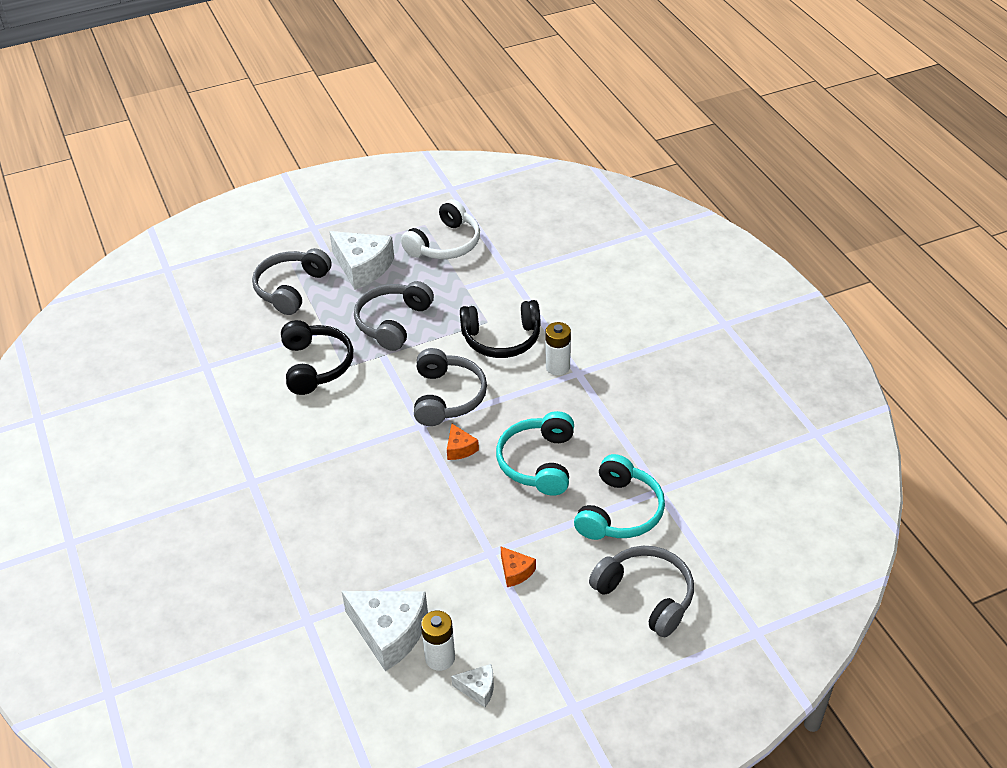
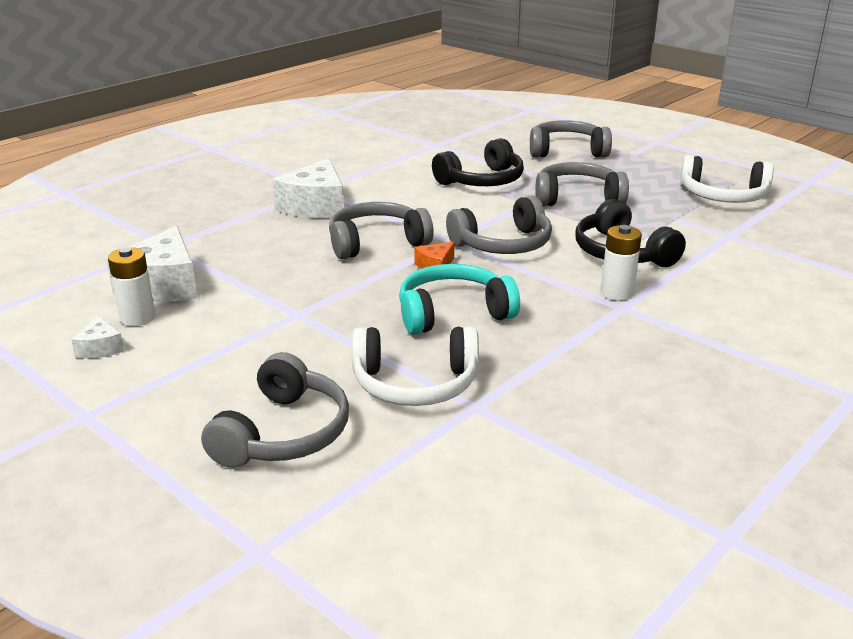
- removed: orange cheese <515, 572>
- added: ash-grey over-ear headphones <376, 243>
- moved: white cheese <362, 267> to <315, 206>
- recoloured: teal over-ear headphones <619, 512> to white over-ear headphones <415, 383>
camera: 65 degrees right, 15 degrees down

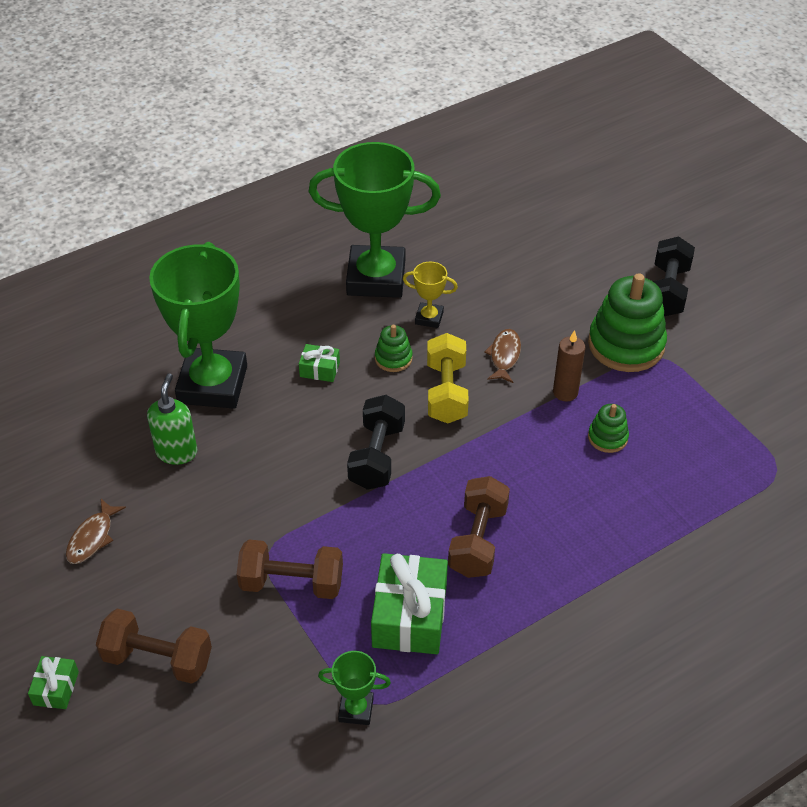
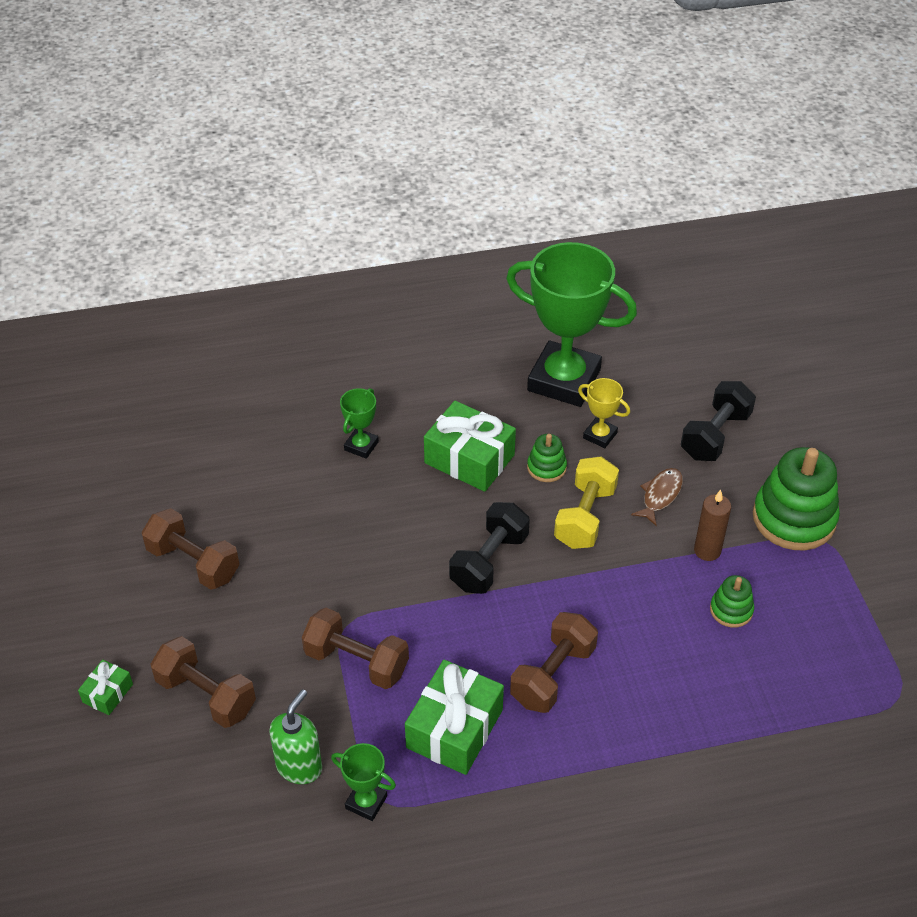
- moved: green soap pump <177, 452> to <299, 766>
- moved: jet-black dumbbell <667, 291> to <715, 435>
- replaced: russet fish figure <92, 538> to russet dumbbell <193, 563>
- resized: green prize cup <212, 384> = <361, 446> x0.43
- resized: green present <319, 369> = <469, 459> x2.01
camera: 20 degrees right, 0 degrees up

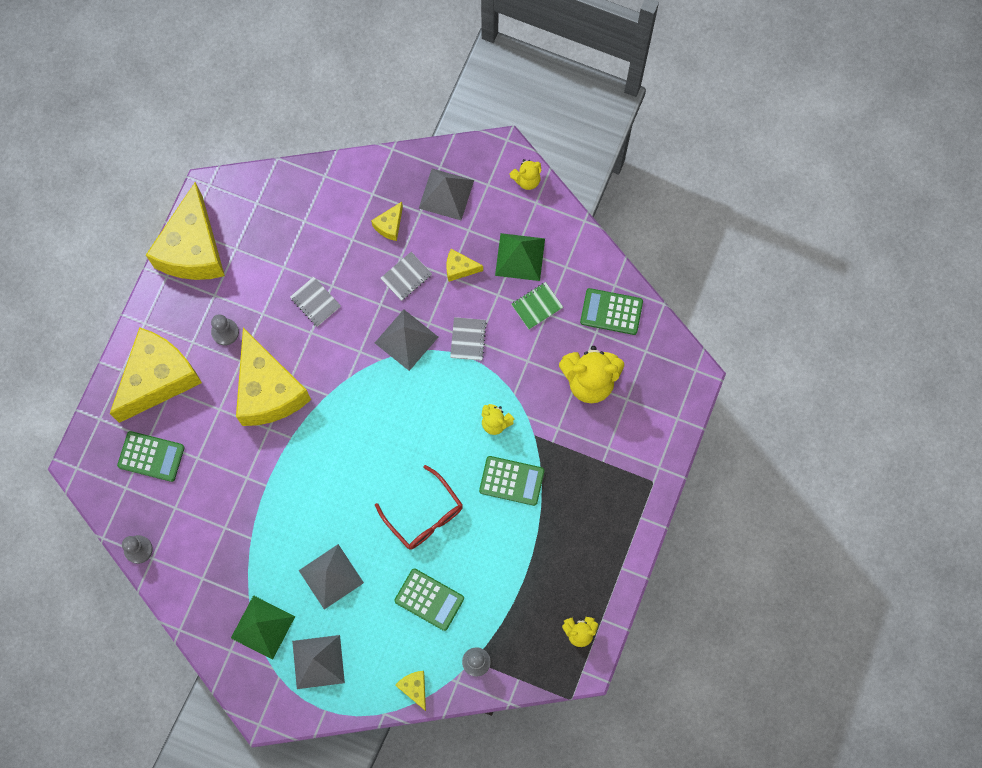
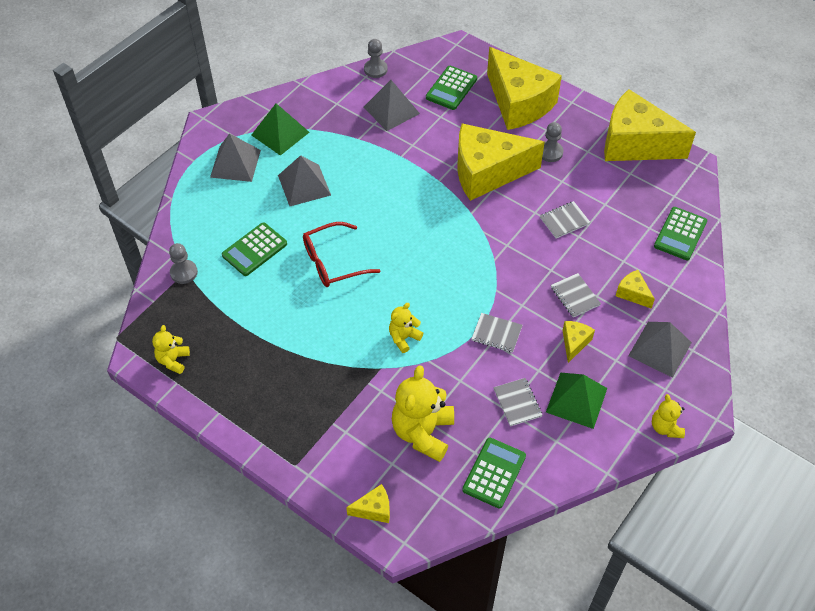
- moved: ash-grey pyramid <406, 340> to <391, 110>
- moved: yellow cheese <414, 688> to <374, 509>
- moved: green pocket calculator <511, 481> to <680, 234>
- recoloured: green notebook <537, 306> to ash-grey notebook <517, 403>
camera: 105 degrees right, 20 degrees down

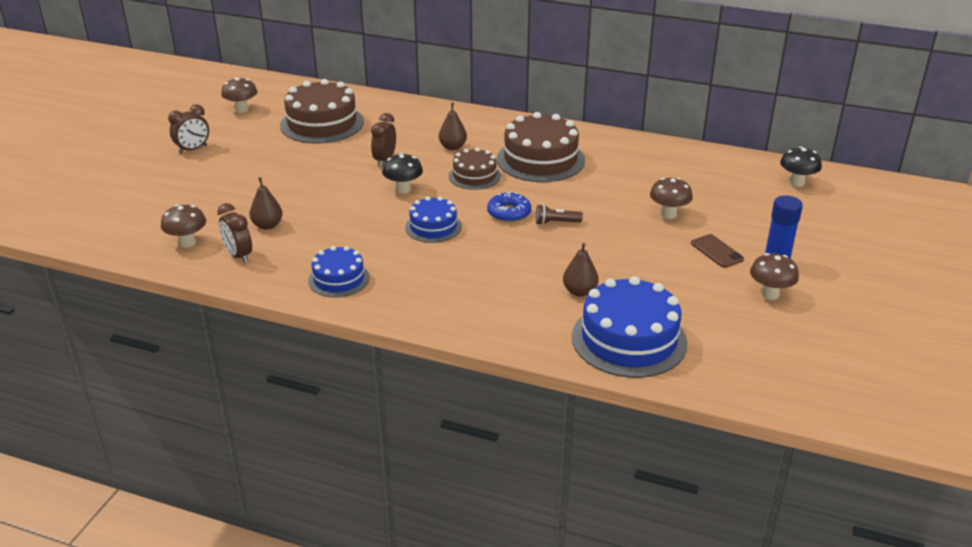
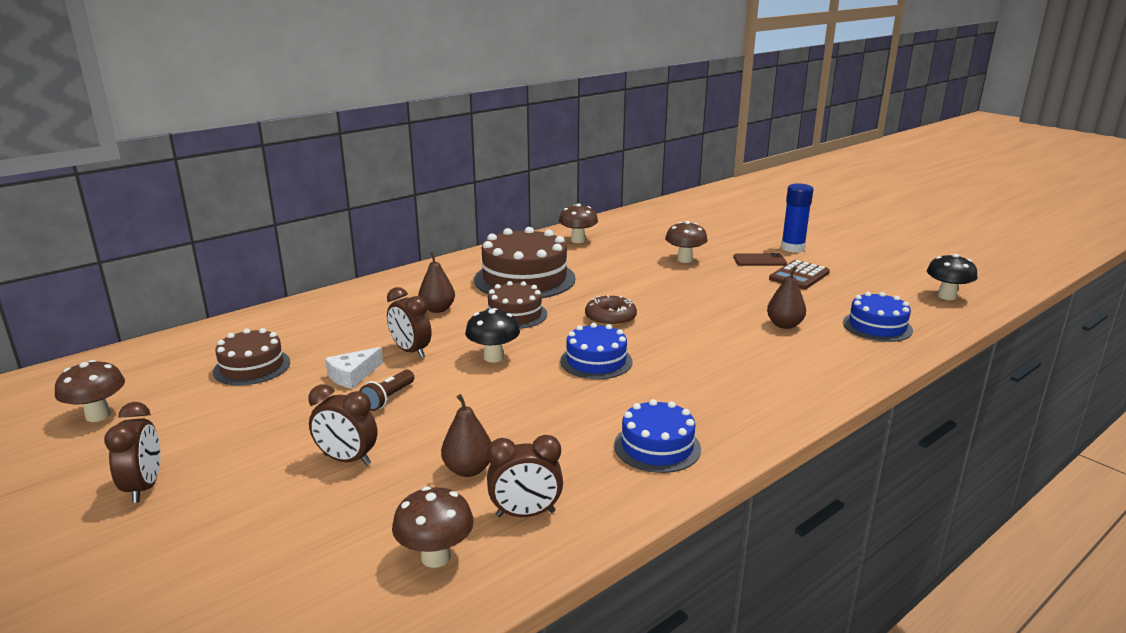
- added: russet alarm clock <347, 460>
- added: white cheese <352, 375>
- added: russet pocket calculator <799, 276>
- moved: russet flashlight <556, 223> to <388, 398>
- moved: russet mushroom <770, 294> to <578, 240>
- moved: jet-black mushroom <797, 183> to <946, 296>
- recoloured: cobalt glazed donut <509, 213> to russet glazed donut <610, 318>
- resized: russet layer cake <322, 123> = <252, 367> x0.58
- resized: cobalt layer cake <629, 339> = <877, 326> x0.58
camera: 60 degrees left, 10 degrees down

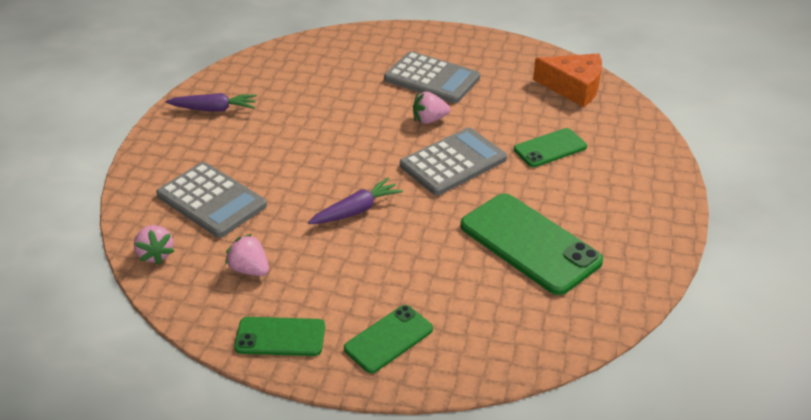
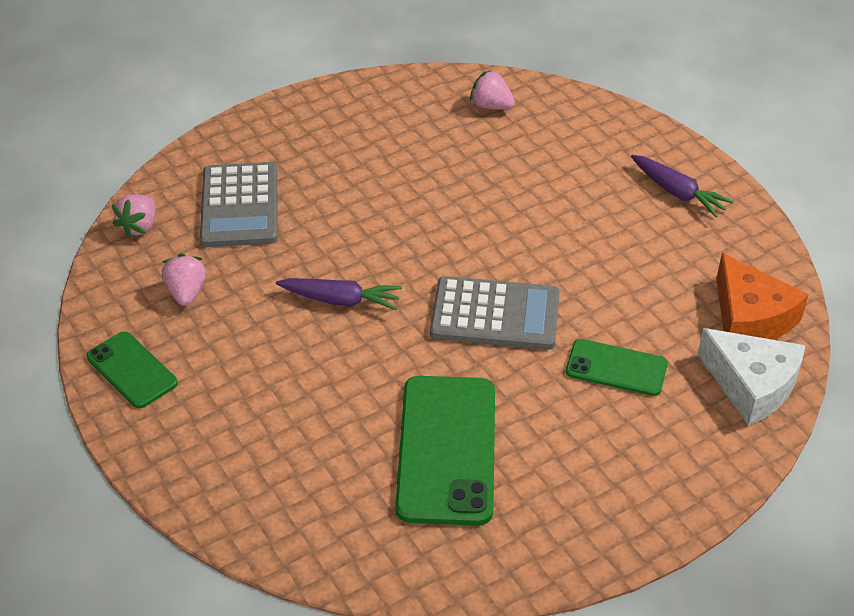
- removed: green smartphone <388, 339>
- removed: ash-grey pocket calculator <432, 78>
- added: white cheese <751, 385>
- moved: violet root vegetable <214, 109> to <677, 192>
- moved: rosy strawberry <429, 120> to <491, 106>
camera: 45 degrees right, 5 degrees up

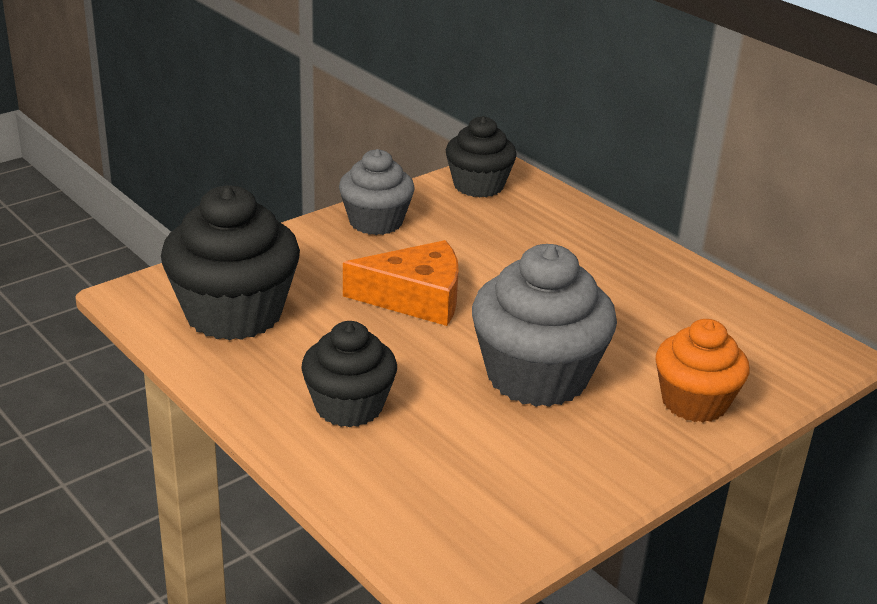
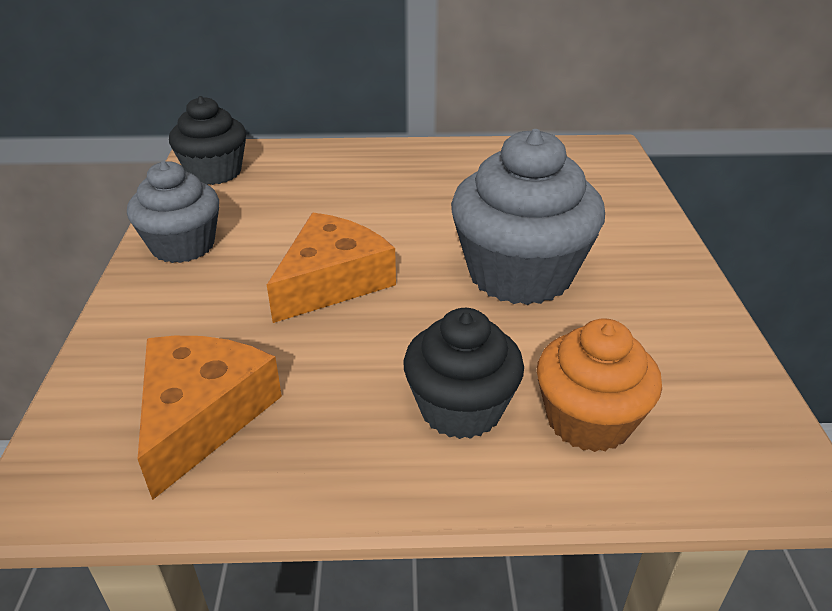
- moved: orange cupcake <694, 402> to <588, 420>
- replaced: jet-black cupcake <234, 313> to orange cheese <202, 416>
camera: 50 degrees left, 5 degrees up

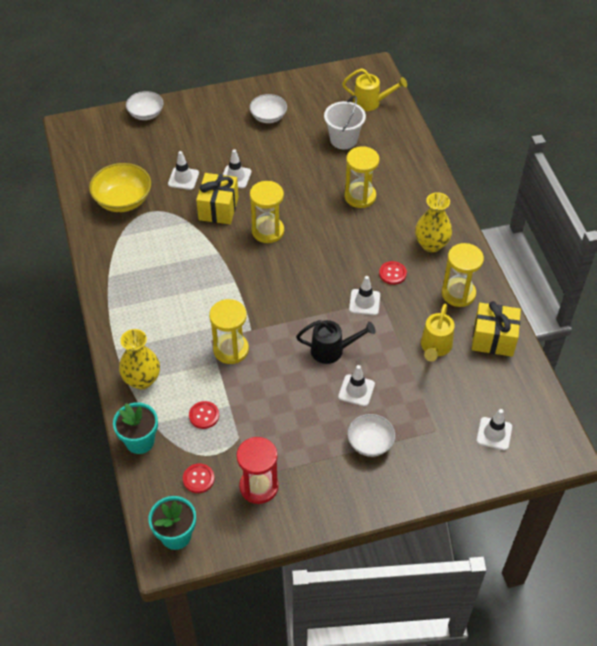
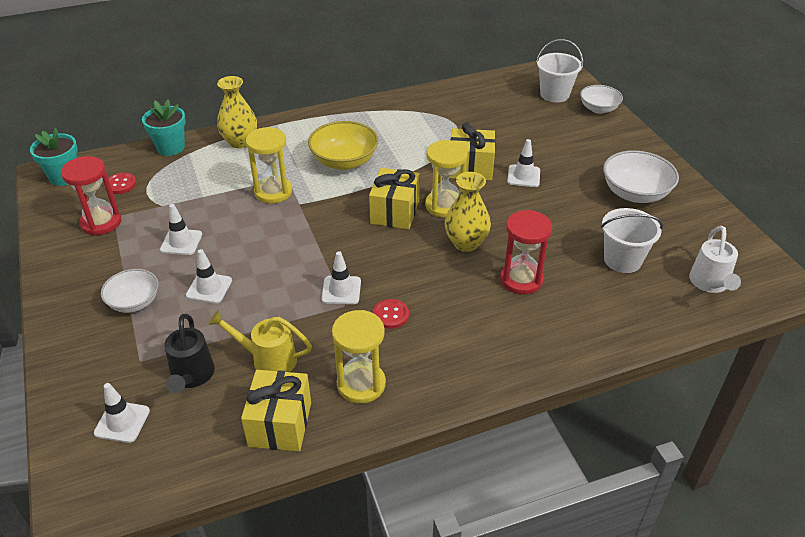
- removed: crimson sewing button <204, 415>
- added: yellow present <395, 212>
- added: white sand bucket <554, 94>
- moved: yellow deep dish <123, 200> to <344, 161>
- moved: white traffic cone <183, 178> to <181, 242>
- moved: jet-black watering pot <332, 350> to <191, 377>
- moved: yellow tall vase <431, 244> to <466, 243>
- recoloured: yellow watering pot <371, 102> to white watering pot <710, 284>
- recoloured: yellow hourglass <360, 196> to crimson hourglass <521, 279>
- resized: white deep dish <268, 117> = <635, 193> x1.52
camera: 85 degrees right, 10 degrees down

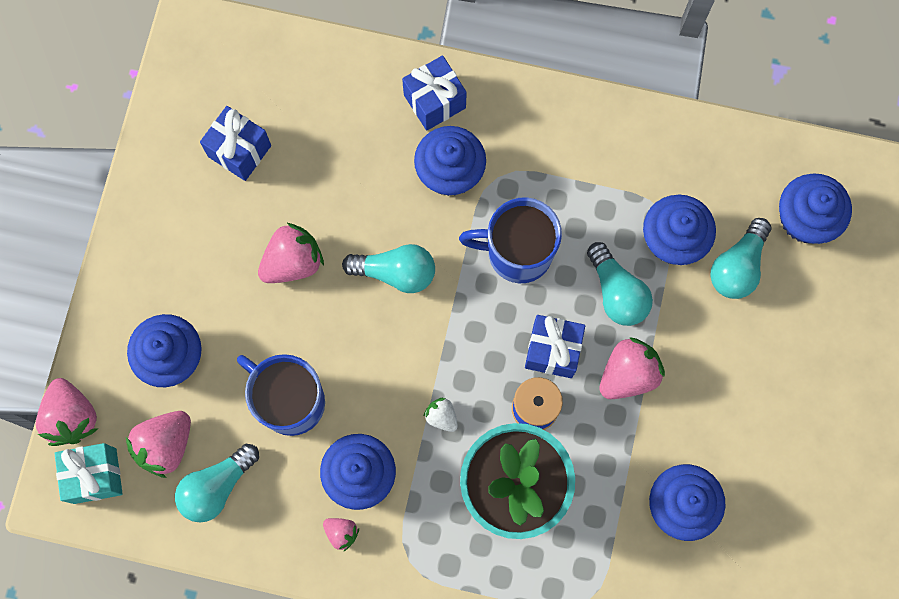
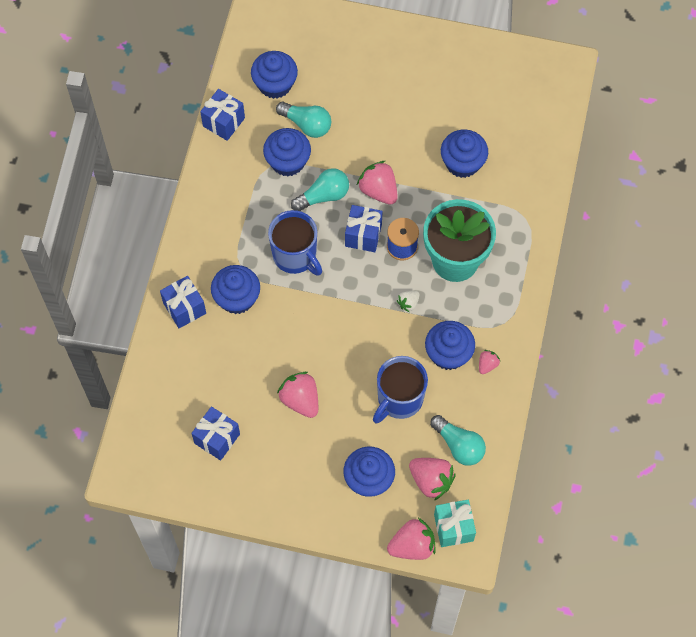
- removed: teal bulb <395, 272>
- added: cobalt present <224, 122>
- turned: cobalt mug <517, 252> = <295, 256> 45 degrees counterclockwise
camera: 90 degrees left, 10 degrees down

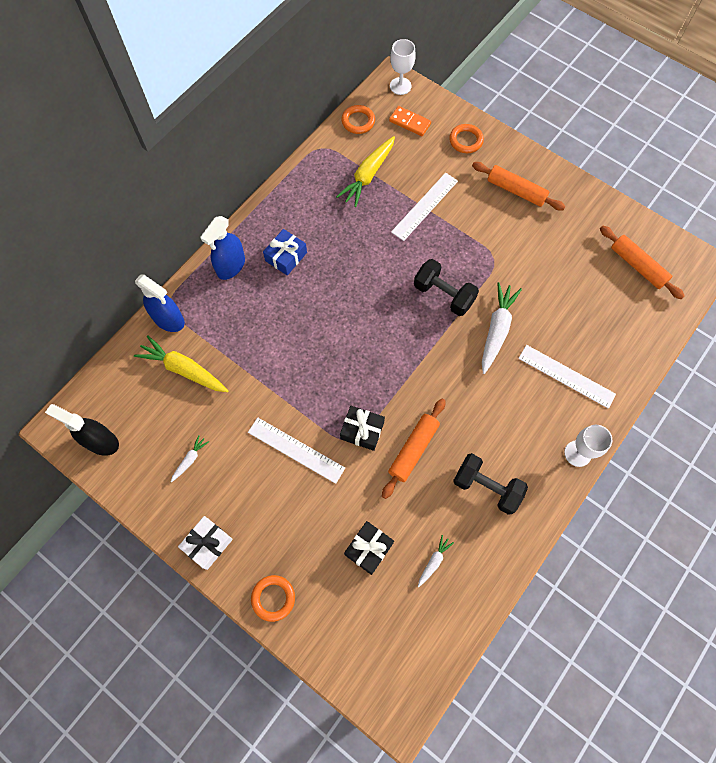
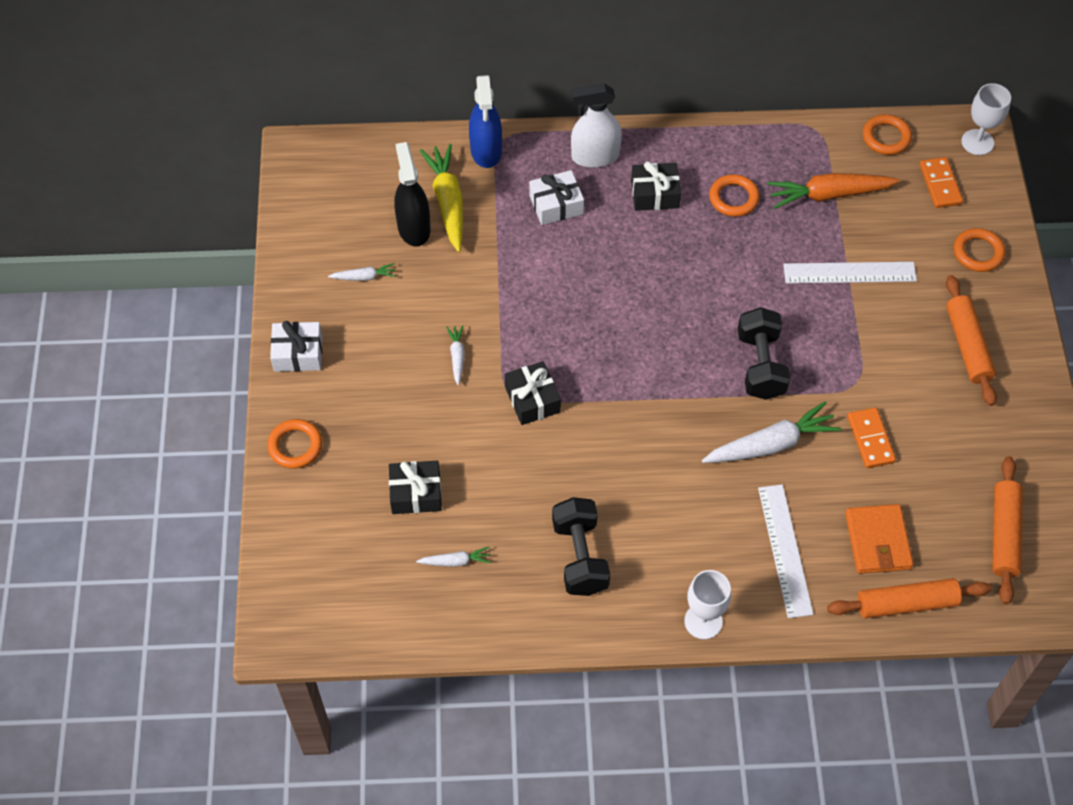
- added: white present <556, 205>
- added: orange ring <733, 198>
- added: orange billfold <877, 541>
- added: orange domino piece <870, 439>
- moved: jet-black spray cleaner <101, 441> to <414, 228>
- moved: orange pastry roller <413, 449> to <906, 603>
- replaced: white straightedge <296, 450> to white root vegetable <457, 357>
- recoloured: cobalt spray cleaner <231, 266> to white spray cleaner <595, 156>
- recoloured: cobalt present <286, 256> to jet-black present <655, 194>
- recoloured: yellow root vegetable <368, 176> to orange root vegetable <829, 195>
camera: 50 degrees right, 10 degrees down

